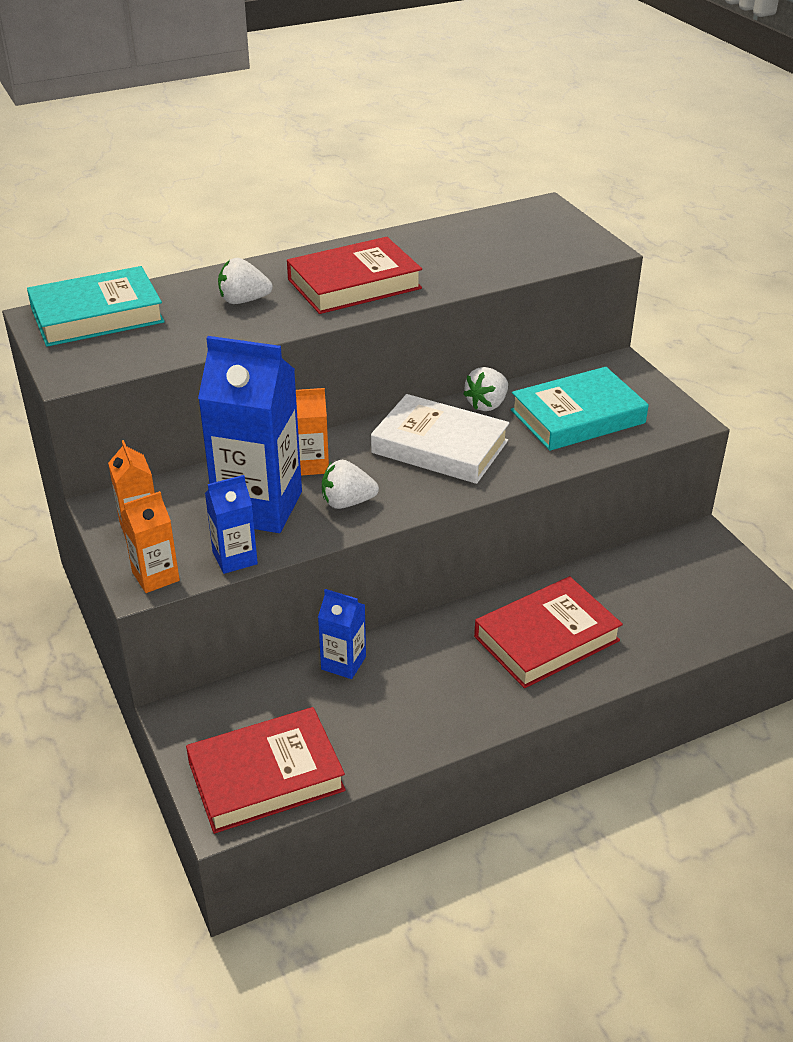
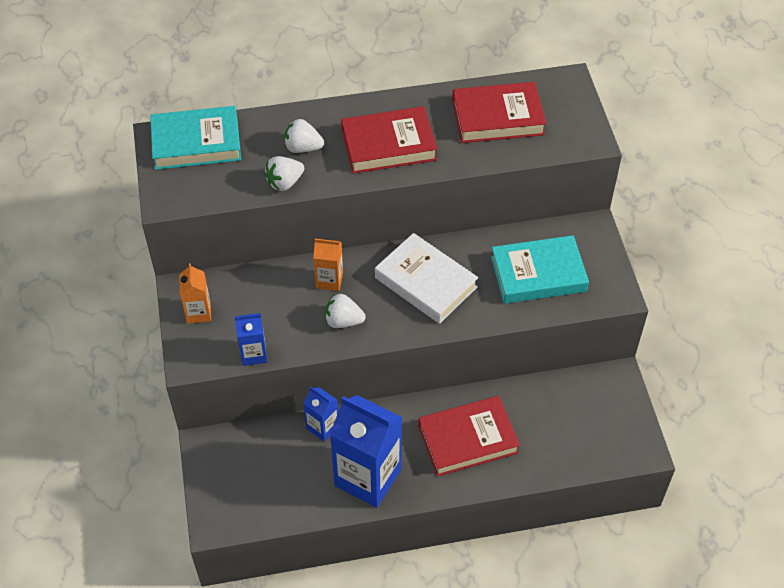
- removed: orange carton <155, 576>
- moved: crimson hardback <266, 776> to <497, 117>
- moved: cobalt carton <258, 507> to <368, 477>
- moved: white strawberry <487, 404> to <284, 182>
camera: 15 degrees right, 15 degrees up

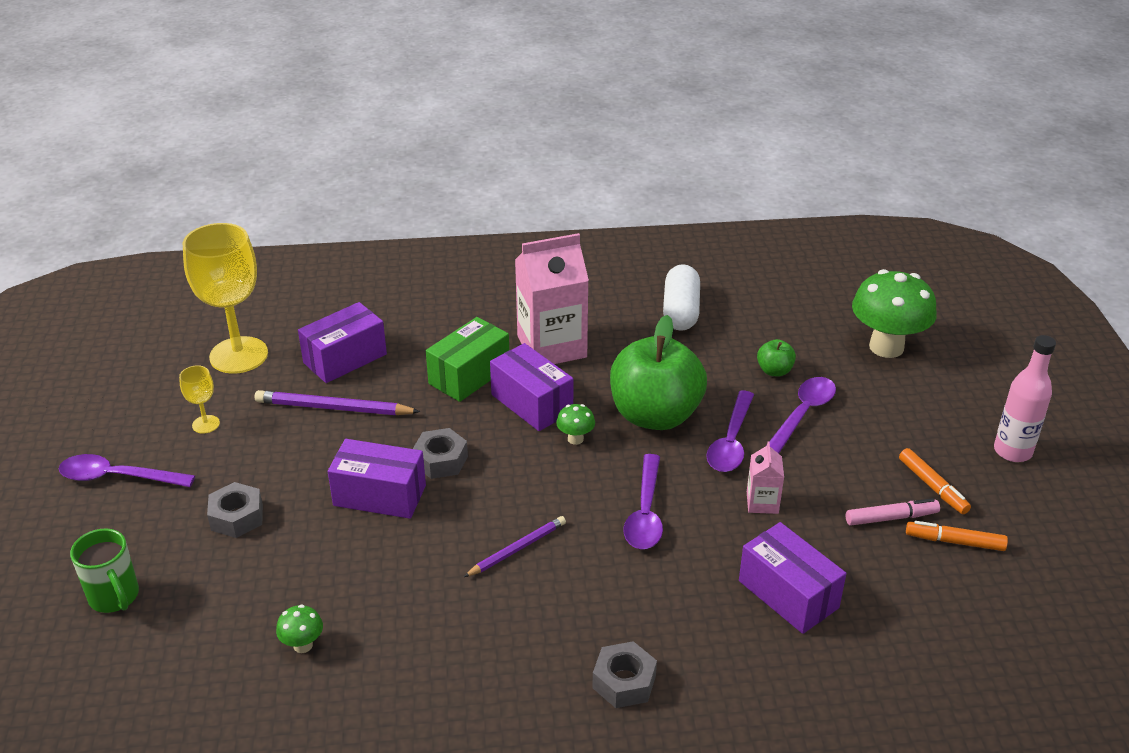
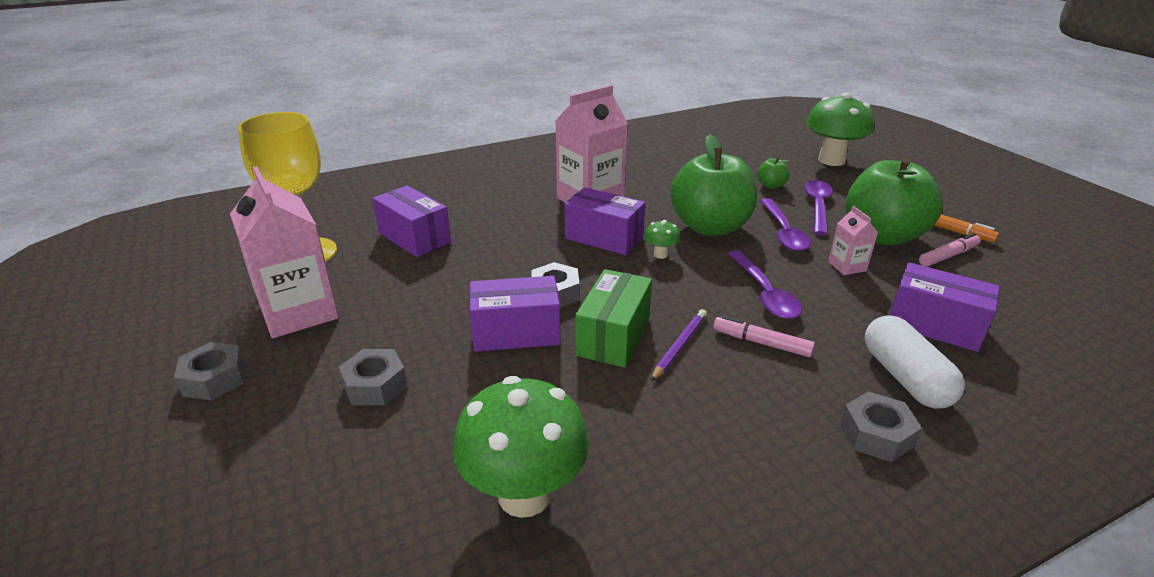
- removed: green mug <115, 597>
- removed: violet pencil <334, 408>
- removed: orange felt pen <954, 541>
- removed: rosy flask <1012, 451>
- added: rosy felt pen <761, 343>
- added: green apple <882, 236>
- moved: green box <469, 375> to <613, 336>
- moved: white pill <681, 311> to <905, 378>
- replaced: violet tablespoon <117, 477> to ash-grey hexagon nut <214, 379>
- replaced: yellow goblet <206, 424> to rosy carton <299, 312>
- turned: violet box <345, 358> = <414, 237> 75 degrees counterclockwise
- resized: green mushroom <303, 645> = <524, 495> x2.30
camera: 20 degrees left, 5 degrees down

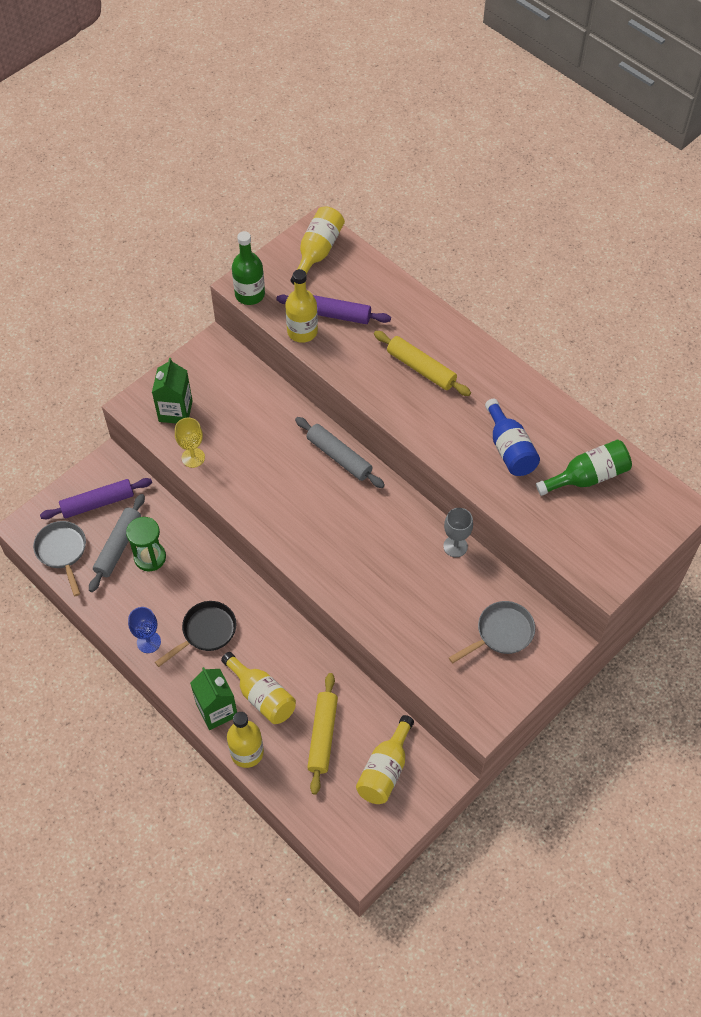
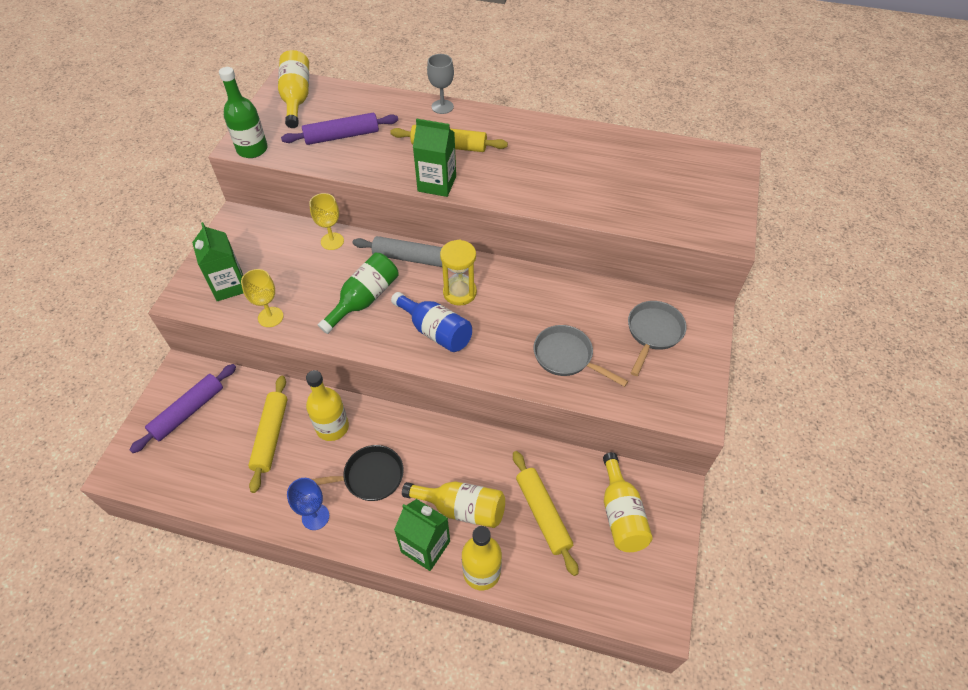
- removed: ash-grey pastry roller <118, 546>
- added: yellow goblet <332, 241>
- added: green carton <437, 184>
- added: yellow hourglass <459, 292>
- moved: ash-grey skillet <62, 552> to <567, 357>
- moved: yellow flask <302, 331> to <332, 427>
- moved: ash-grey goblet <455, 546> to <442, 107>
- moved: cobalt flask <509, 449> to <435, 331>
- moved: green flask <588, 477> to <364, 300>
- replaced: green hourglass <150, 557> to yellow pastry roller <271, 436>
- turned: jet-black skillet <206, 632> = <369, 477> 60 degrees clockwise
camera: 30 degrees left, 5 degrees down

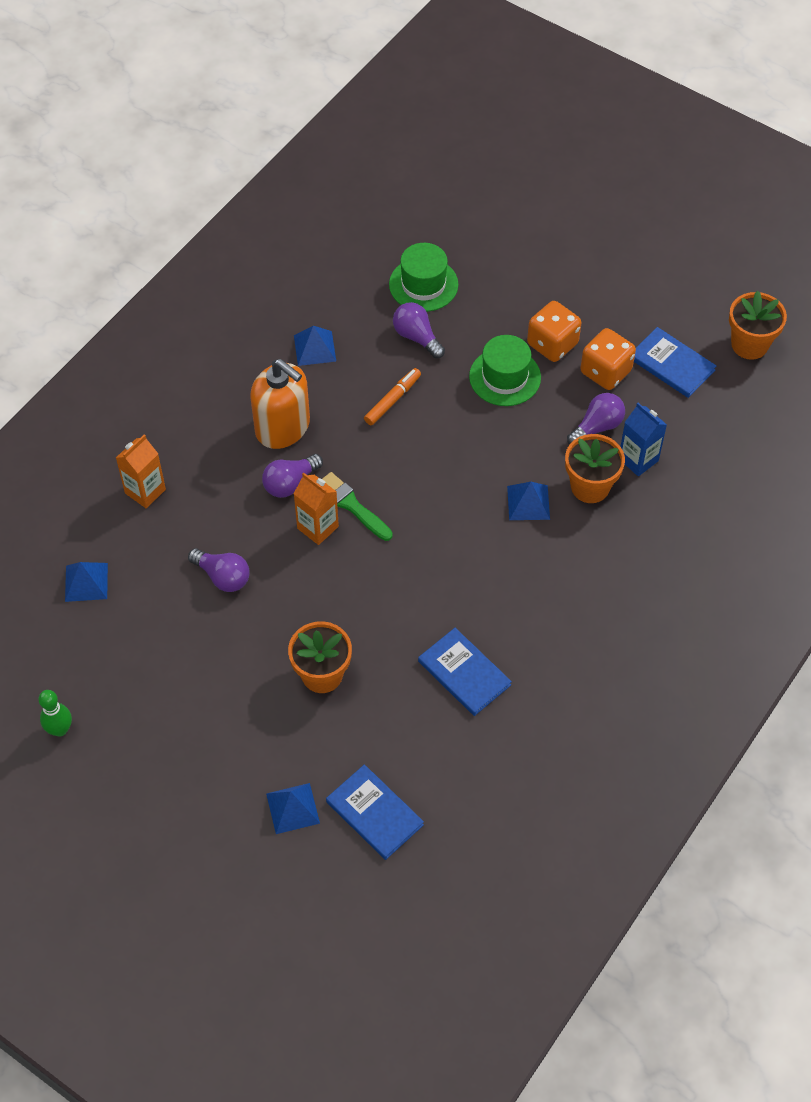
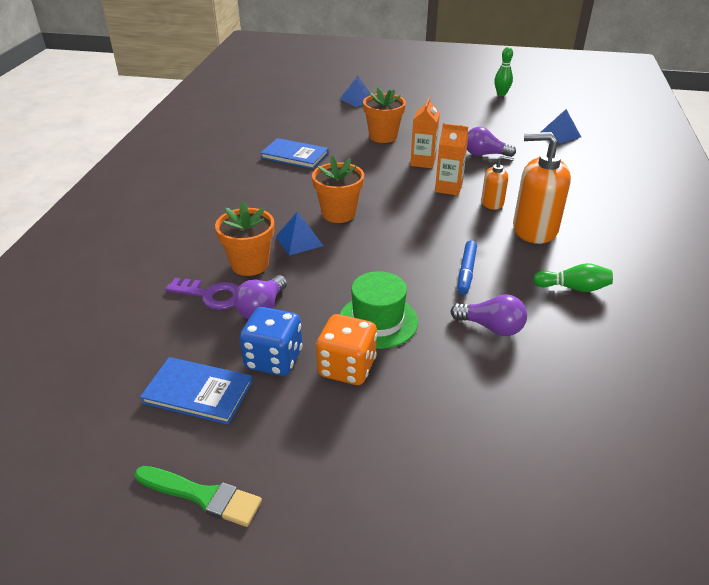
- removed: cobalt hardback <374, 813>
- removed: green hat <423, 284>
- moved: orange carton <145, 491> to <423, 162>
- moved: green brush <351, 505> to <202, 496>
- moved: orange plant pot <749, 344> to <338, 214>
- replaced: violet bulb <290, 483> to orange soap pump <492, 203>
- replaced: cobalt pyramid <315, 348> to green skittle <573, 288>
- replaced: cobalt carton <638, 459> to violet key <211, 295>
- recoloured: orange felt pen <392, 400> to cobalt felt pen <466, 272>
- recoloured: orange die <605, 372> to cobalt die <274, 359>
camera: 155 degrees right, 20 degrees down

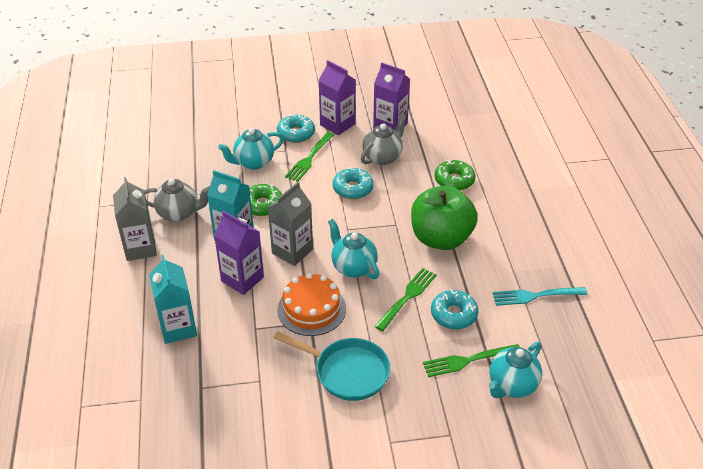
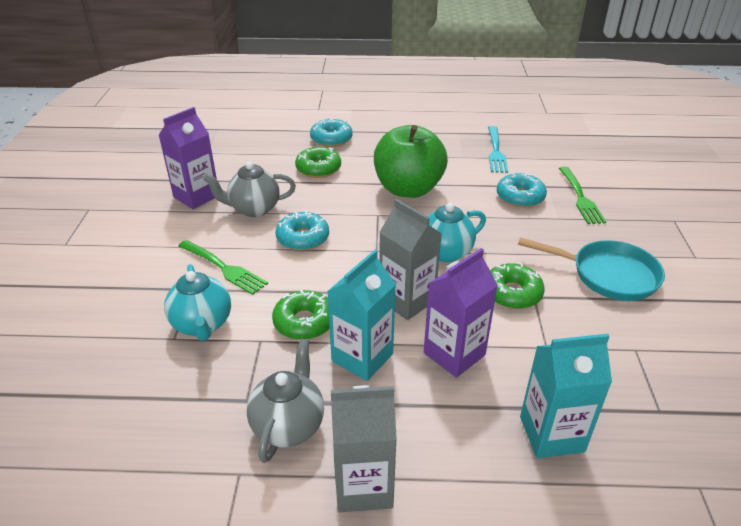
- removed: violet carton <337, 124>
- removed: green table fork <407, 298>
- removed: teal tea pot <512, 385>
- moved: teal glazed donut <296, 133> to <331, 139>
- replaced: orange layer cake <311, 309> to green glazed donut <512, 293>
- turned: teal skillet <347, 372> = <608, 275> 75 degrees clockwise
- turned: ash-grey tea pot <383, 157> = <254, 209> 60 degrees counterclockwise
camera: 80 degrees left, 5 degrees down

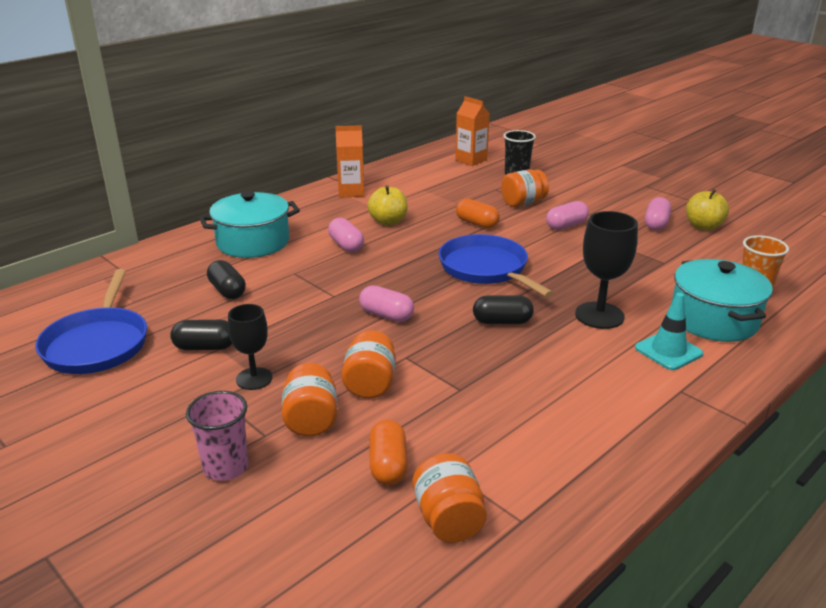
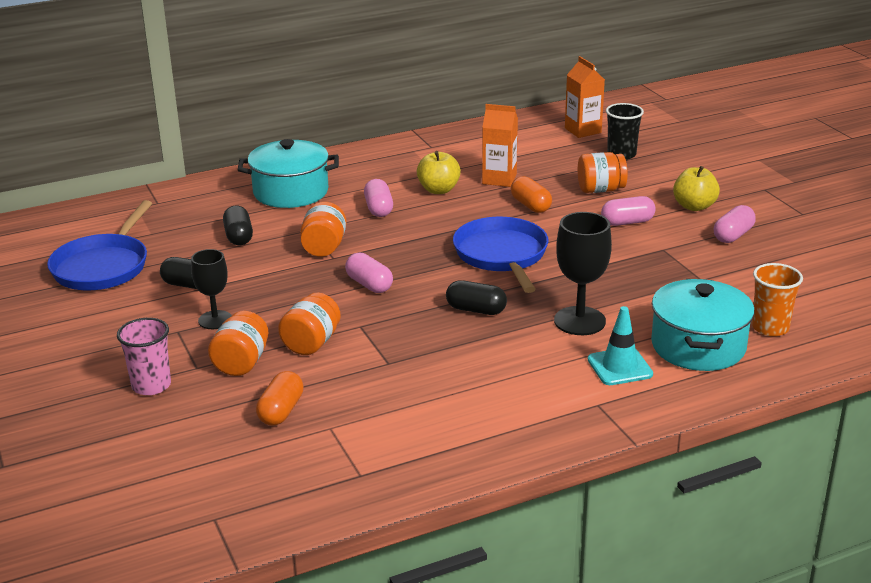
- moved: orange carton <351, 192> to <499, 179>
- moved: orange jam jar <448, 519> to <324, 247>
- moved: yellow apple <703, 226> to <694, 206>
camera: 20 degrees right, 0 degrees up

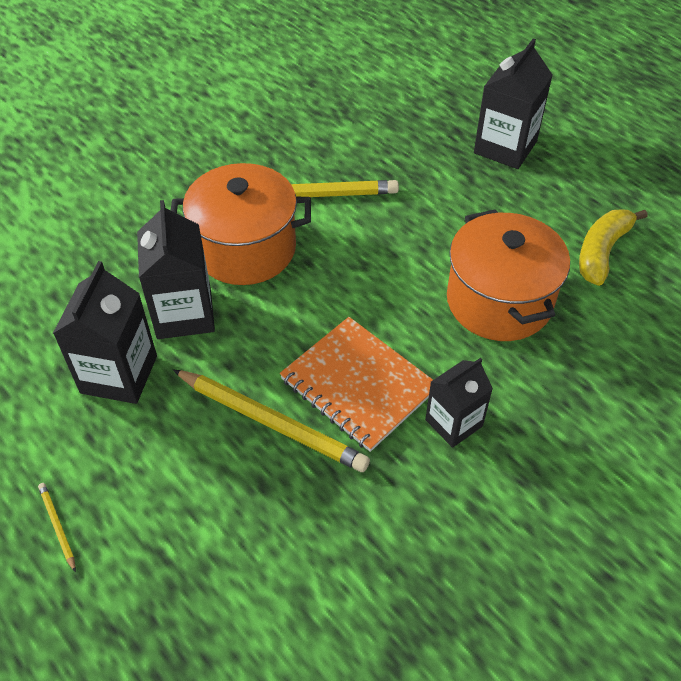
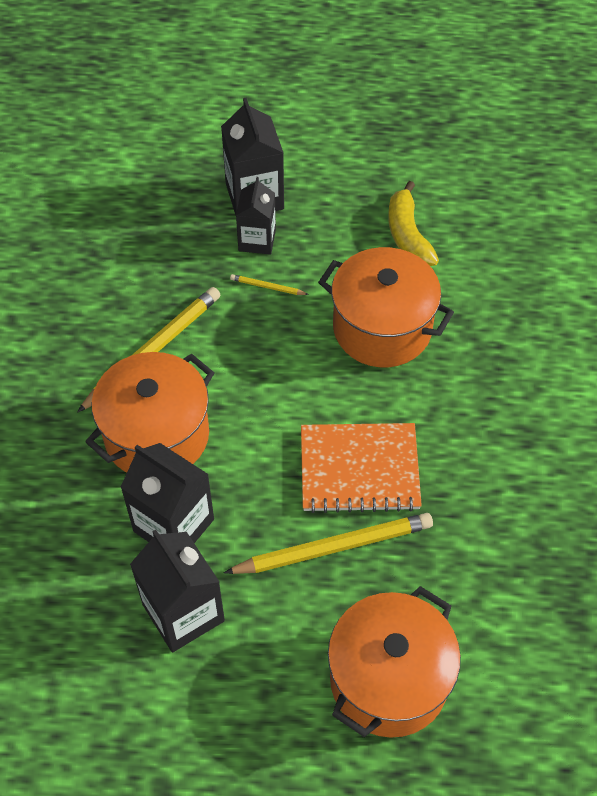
- added: orange cooking pot <389, 680>
- moved: yellow pencil <58, 526> to <267, 287>
- moved: jet-black carton <454, 423> to <257, 240>
camera: 45 degrees left, 5 degrees up

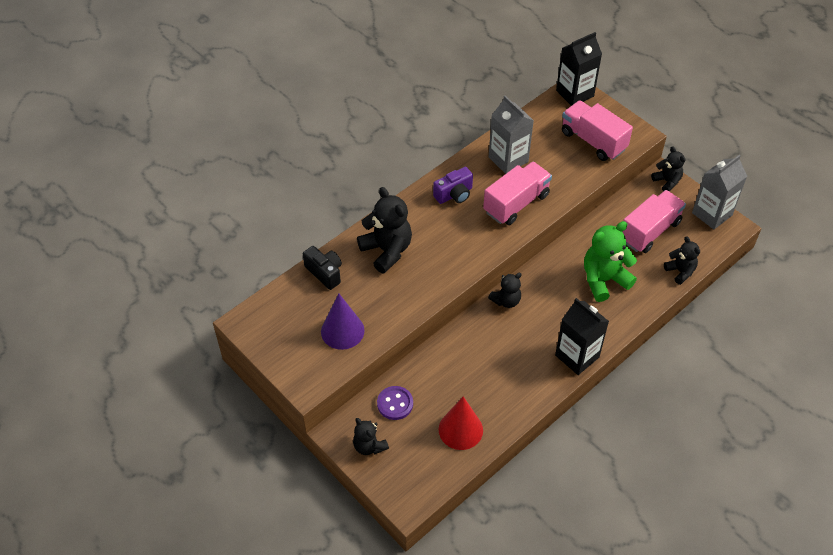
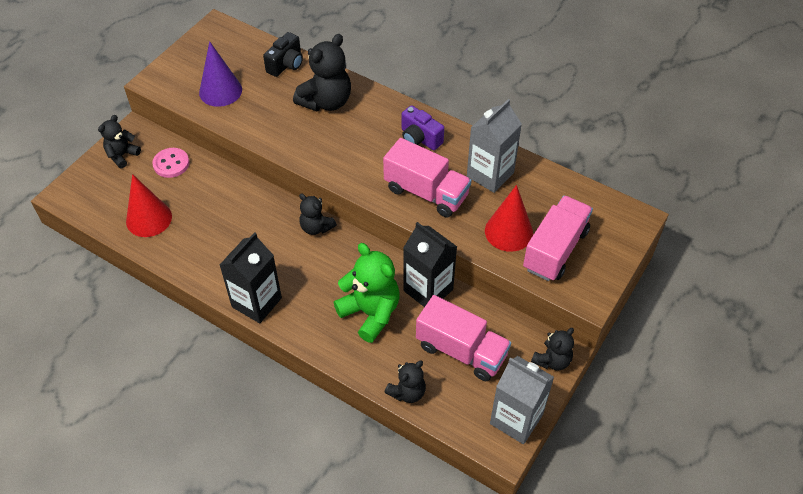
- added: crimson solid cone <508, 231>
- moved: jet-black carton <575, 93> to <428, 290>
- recoloured: violet sewing button <395, 404> to rosy sewing button <171, 164>
camera: 75 degrees right, 0 degrees up

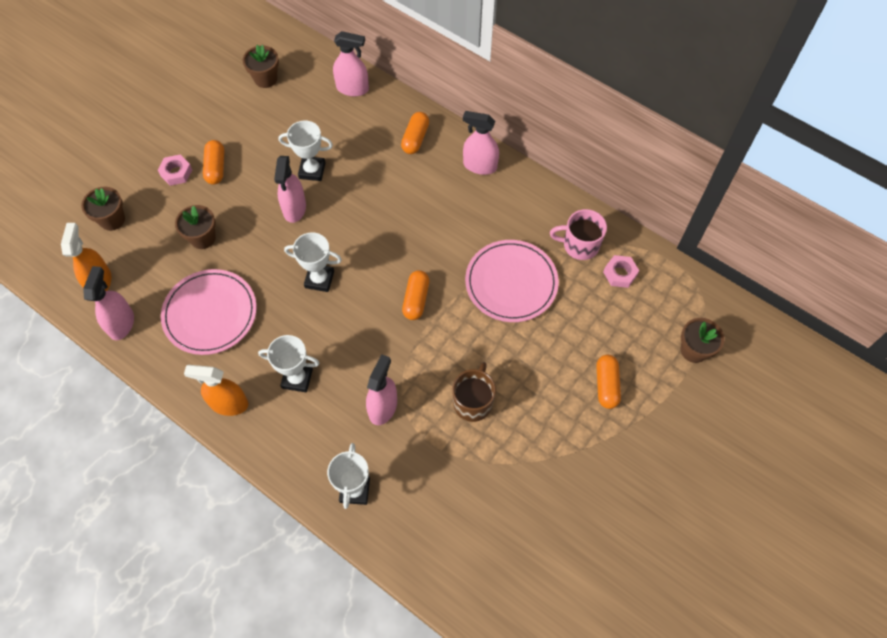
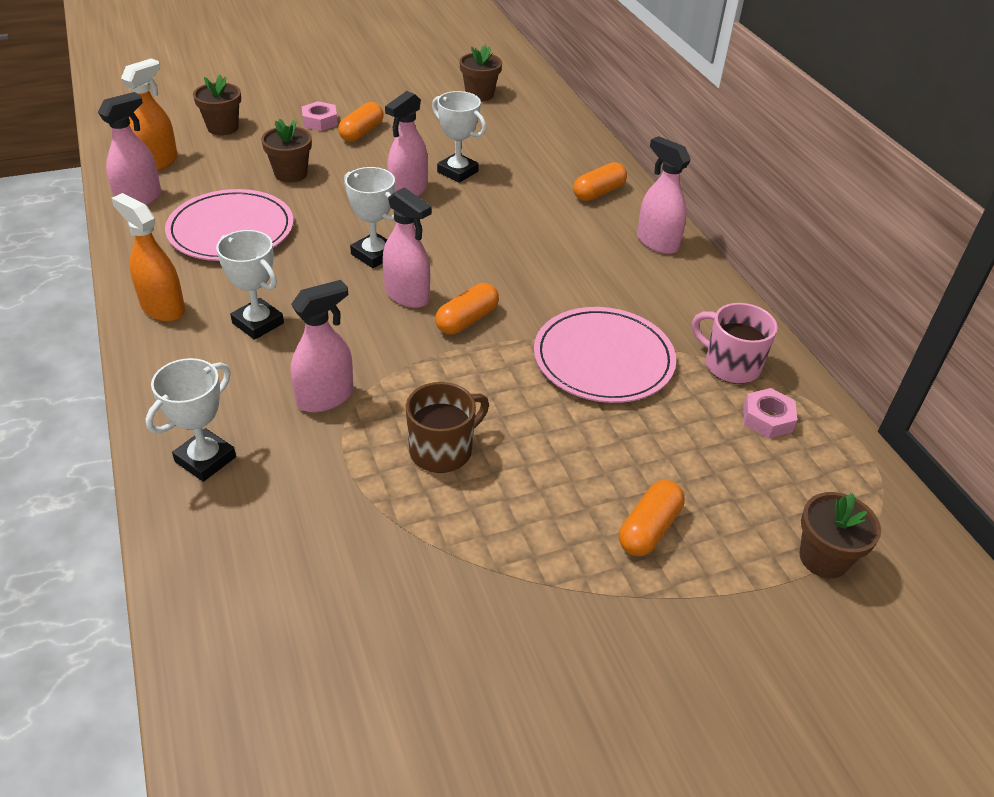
- moved: rosy spray cleaner <352, 88> to <407, 295>
camera: 30 degrees right, 20 degrees down

